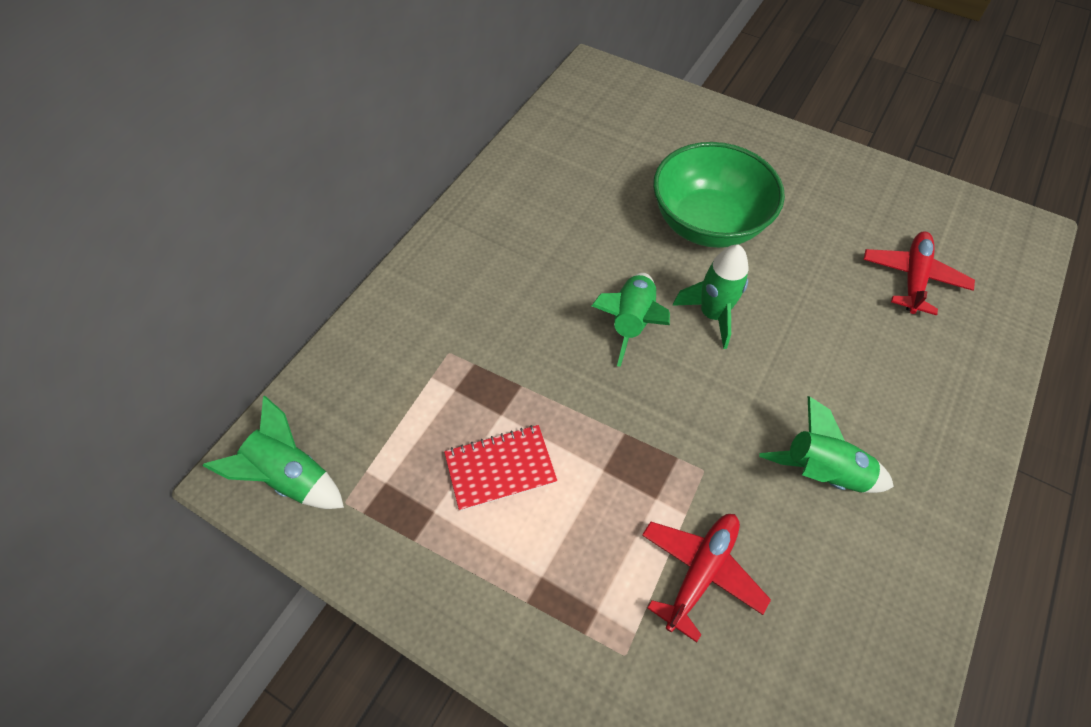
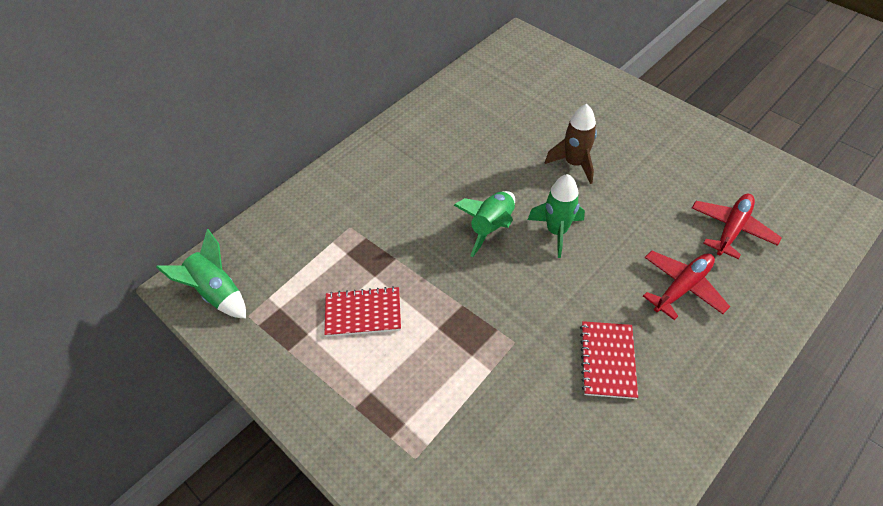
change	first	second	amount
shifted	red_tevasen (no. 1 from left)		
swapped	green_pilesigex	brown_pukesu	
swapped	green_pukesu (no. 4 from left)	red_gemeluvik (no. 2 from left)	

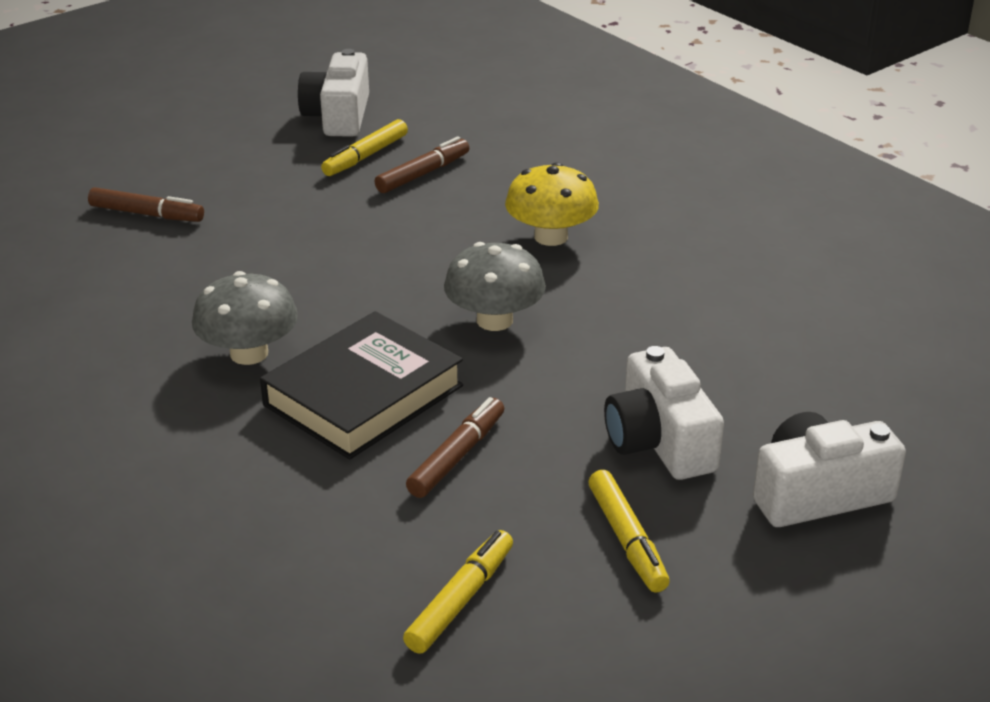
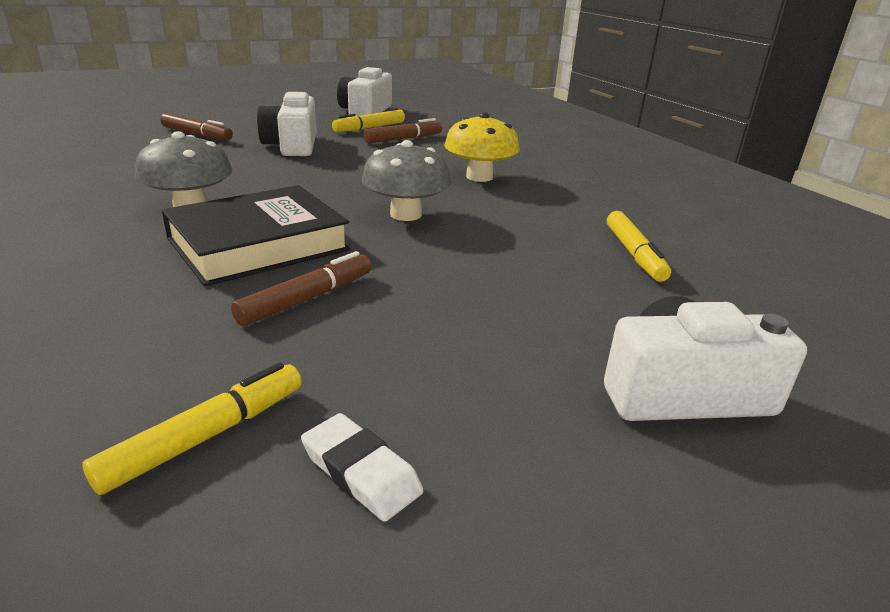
change	first	second	amount
shifted	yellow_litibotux (no. 3 from left)		
shifted	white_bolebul (no. 2 from left in the first image)	white_bolebul (no. 1 from left)	
new		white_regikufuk	

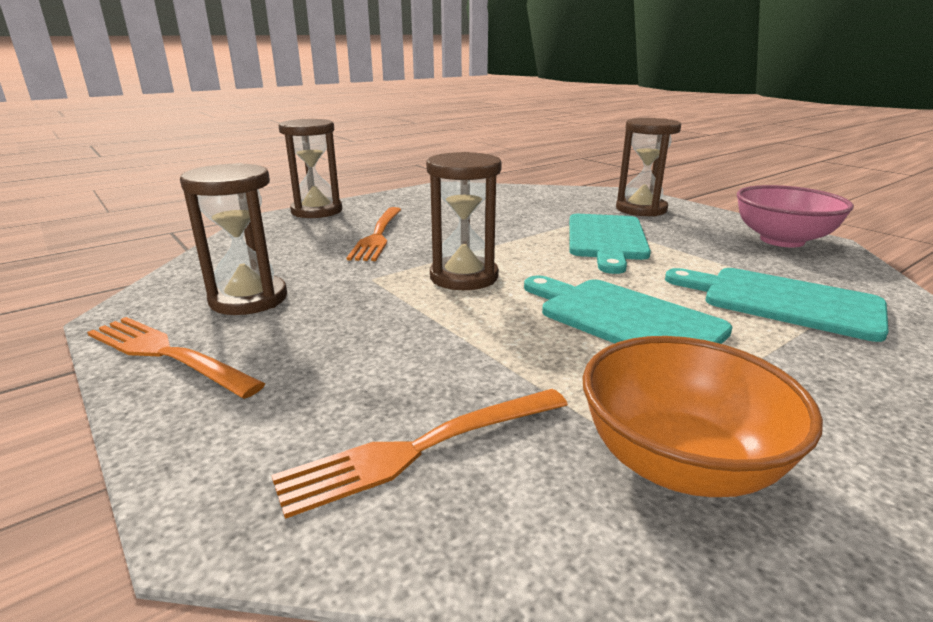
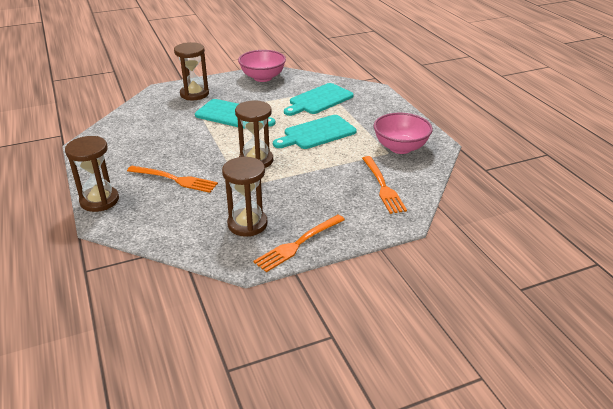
change	first	second	amount
repainted	orange_pilesigex	pink_pilesigex (no. 2 from left)	

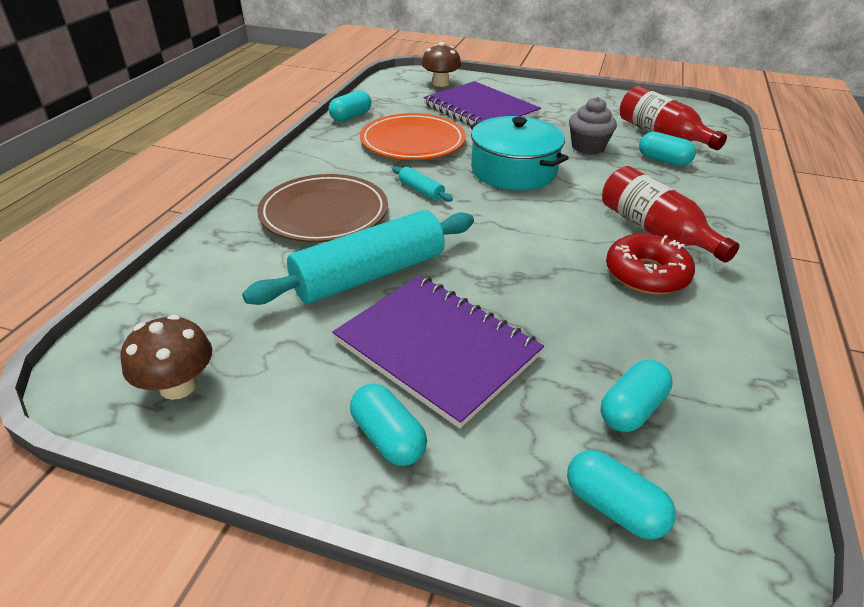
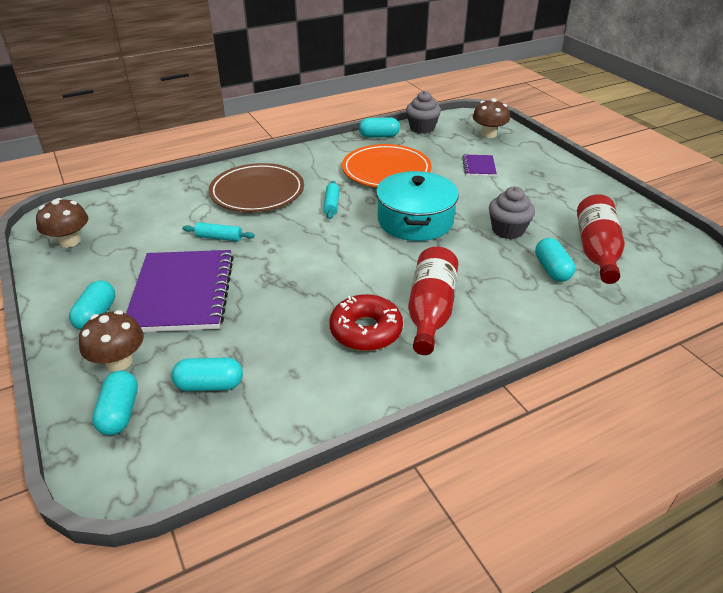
change	first	second	amount
scaled	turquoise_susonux (no. 1 from left)		x0.42
scaled	purple_gemeluvik (no. 2 from left)		x0.45
new		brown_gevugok (no. 2 from left)	
new		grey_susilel (no. 1 from left)	

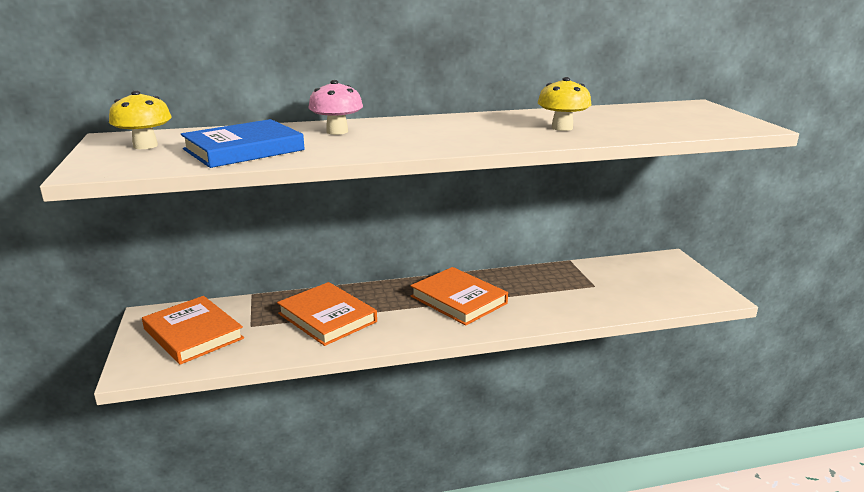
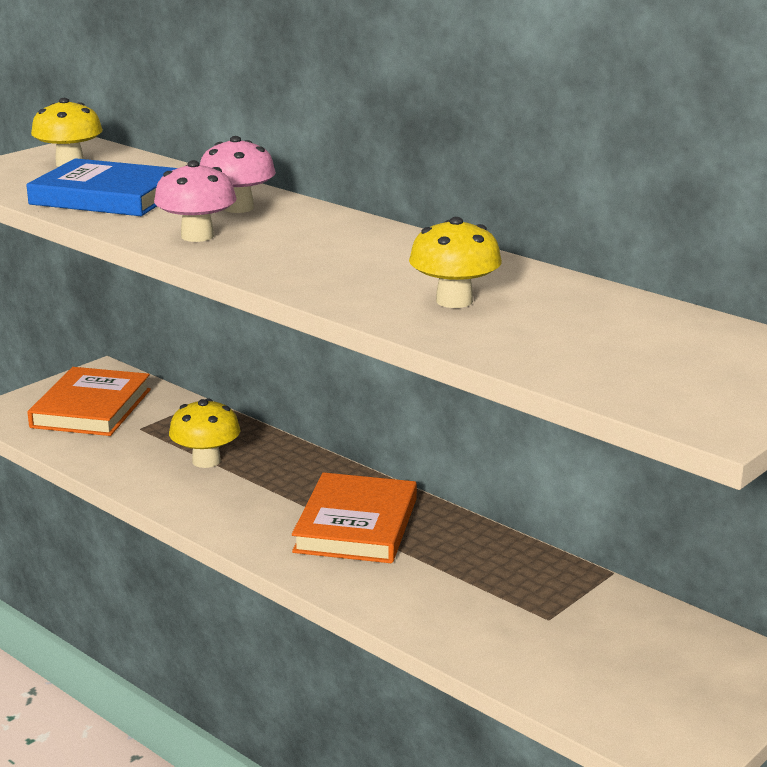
change	first	second	amount
swapped	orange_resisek (no. 2 from left)	yellow_gevugok (no. 2 from left)	
new		pink_gevugok (no. 1 from left)	

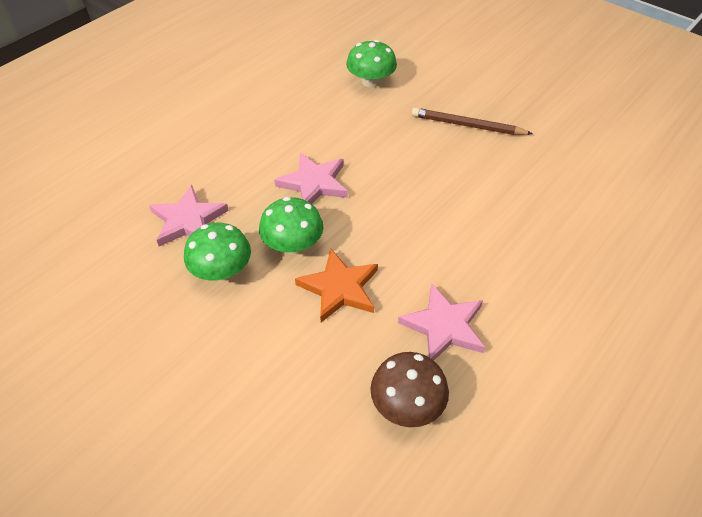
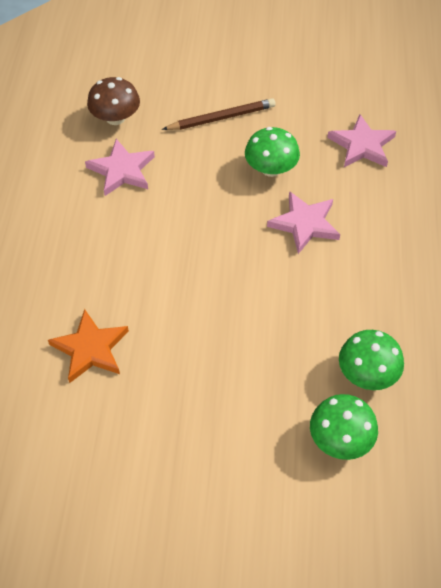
change	first	second	amount
shifted	green_gevugok (no. 1 from left in the first image)	green_gevugok (no. 2 from left)	
shifted	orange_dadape		
shifted	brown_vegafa		

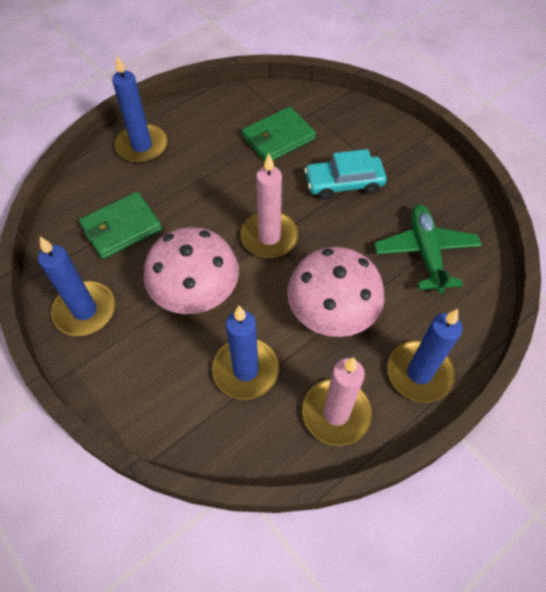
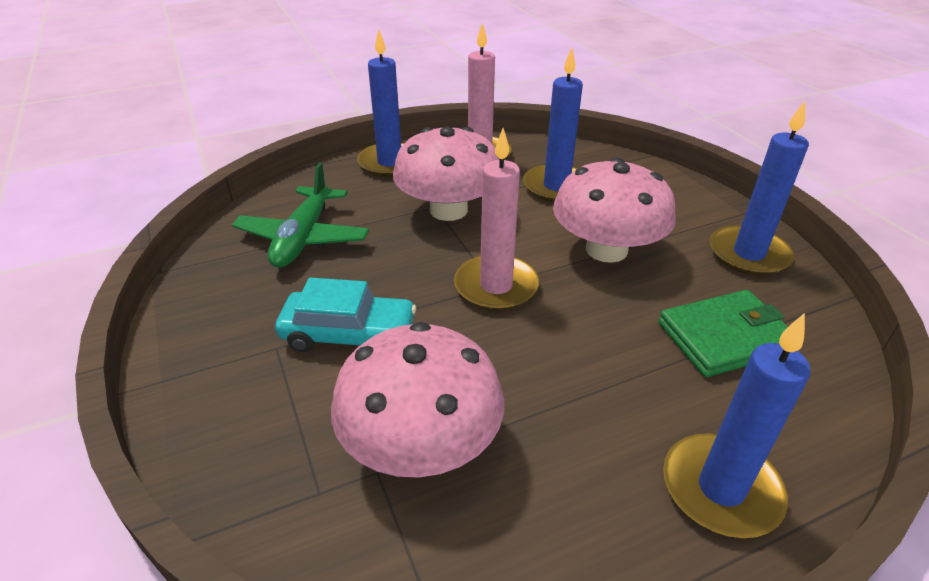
change	first	second	amount
swapped	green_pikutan (no. 2 from left)	pink_gevugok (no. 1 from left)	

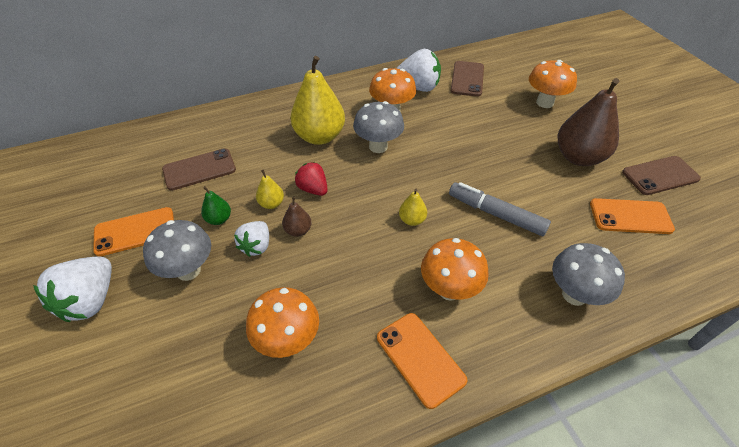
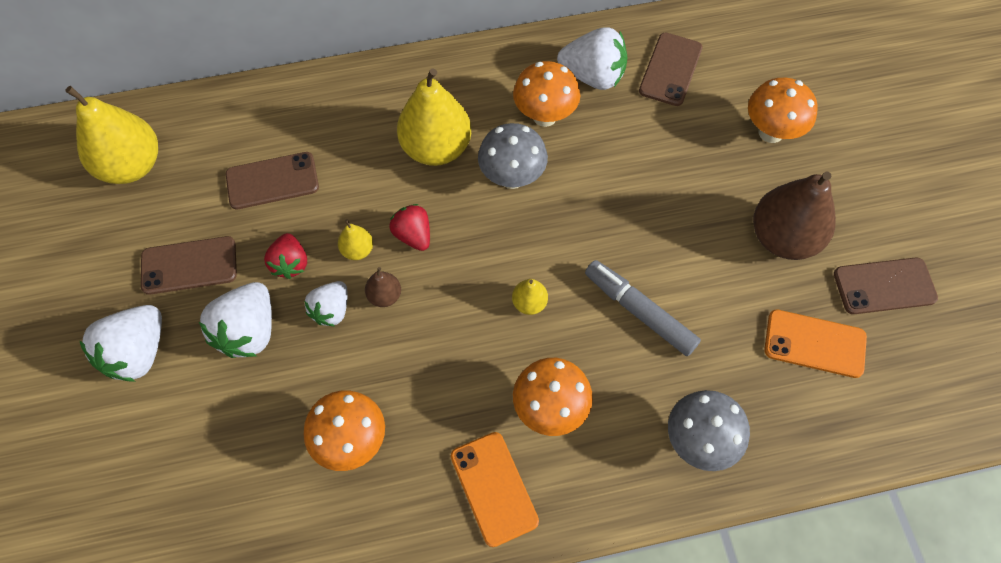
change	first	second	amount
repainted	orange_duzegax (no. 1 from left)	brown_duzegax (no. 1 from left)	
swapped	grey_gevugok (no. 1 from left)	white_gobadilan (no. 2 from left)	
swapped	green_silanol	red_gobadilan (no. 1 from left)	
new		yellow_silanol (no. 1 from left)	

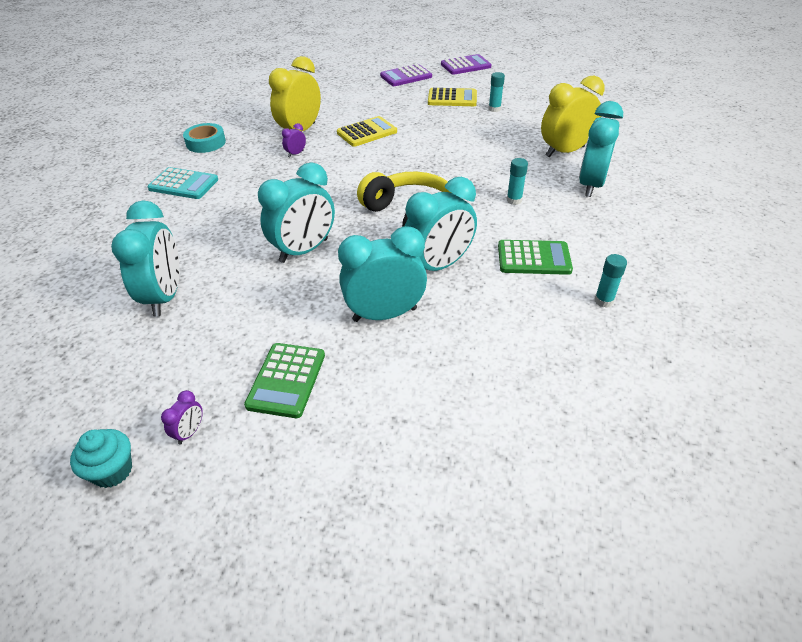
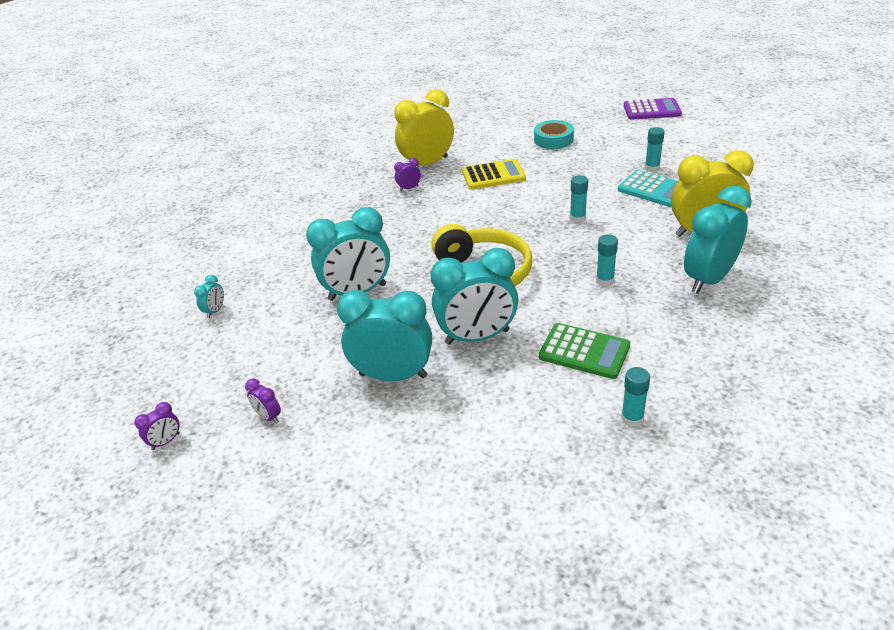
change	first	second	amount
gone	turquoise_susilel		
scaled	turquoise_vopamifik (no. 1 from left)		x0.41
shifted	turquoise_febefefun		
shifted	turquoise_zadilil		
swapped	green_febefefun (no. 1 from left)	purple_vopamifik (no. 2 from left)	
gone	purple_febefefun (no. 1 from left)		
gone	yellow_febefefun (no. 2 from left)		
new		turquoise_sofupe (no. 1 from left)	

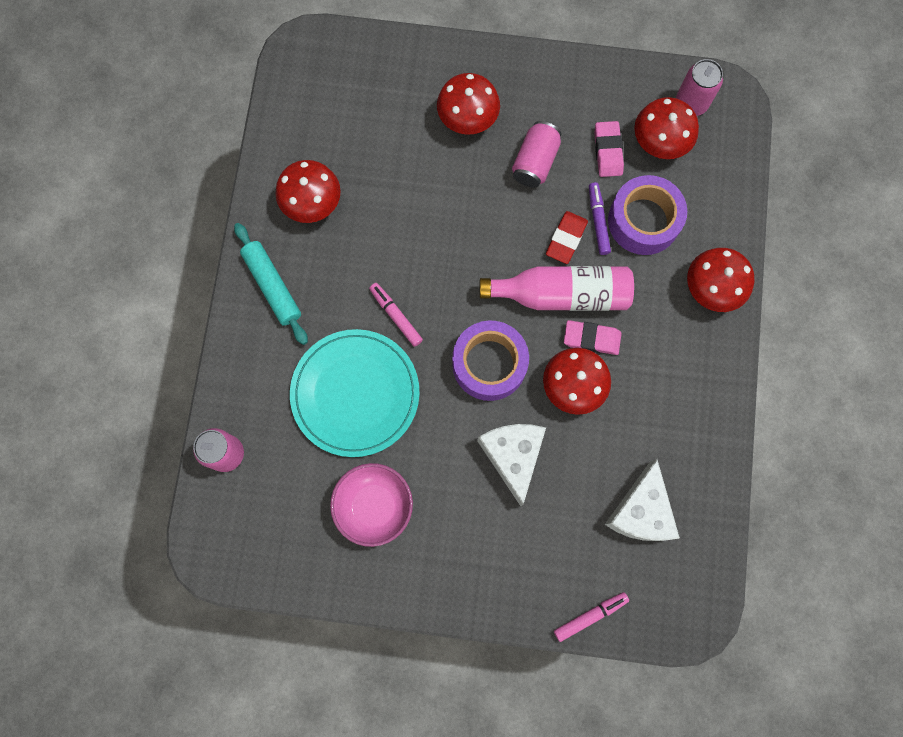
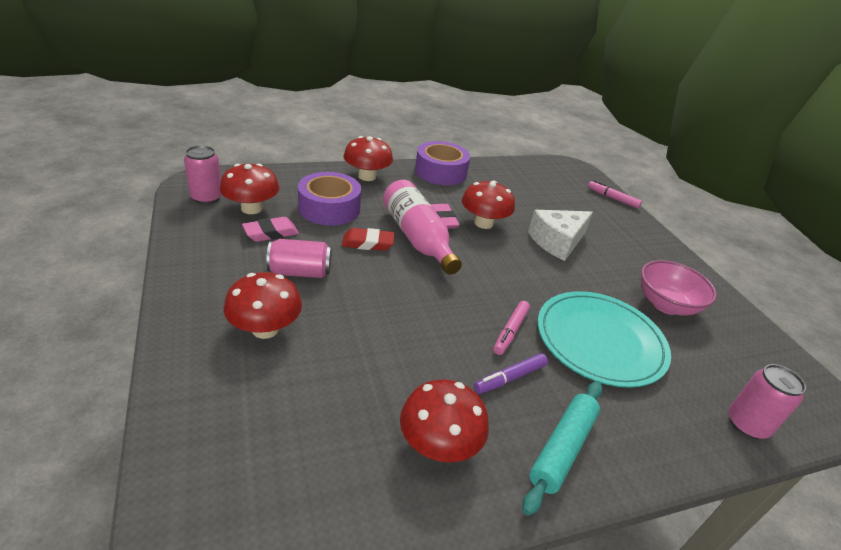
change	first	second	amount
shifted	purple_zadilil (no. 1 from left in the first image)	purple_zadilil (no. 2 from left)	
shifted	purple_litibotux		
gone	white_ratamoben (no. 2 from left)		

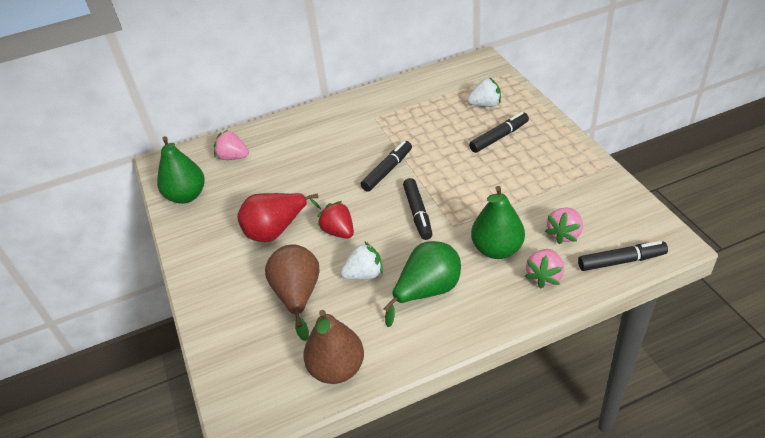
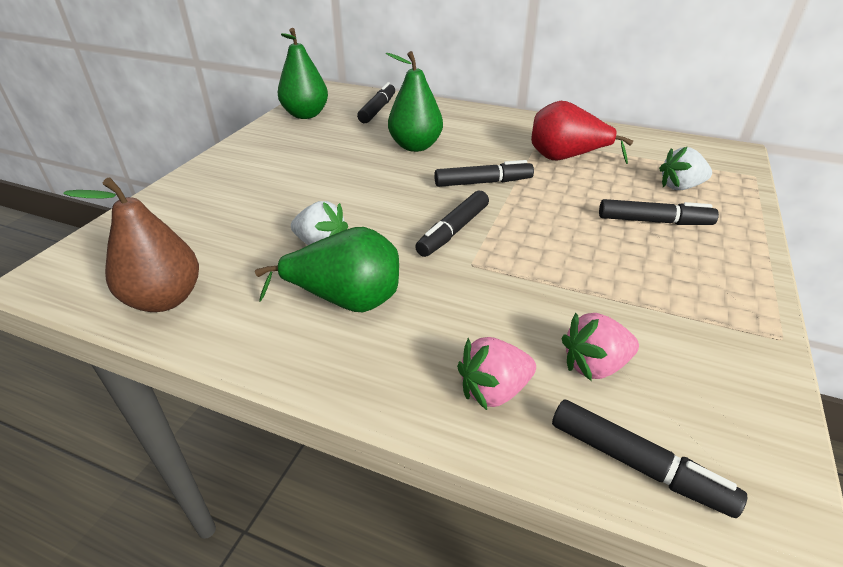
change	first	second	amount
swapped	pink_gobadilan (no. 1 from left)	black_litibotux (no. 1 from left)	
shifted	red_silanol		
gone	brown_silanol (no. 1 from left)		
gone	red_gobadilan		
rotated	white_gobadilan (no. 2 from left)		135 degrees clockwise
shifted	green_silanol (no. 3 from left)		

